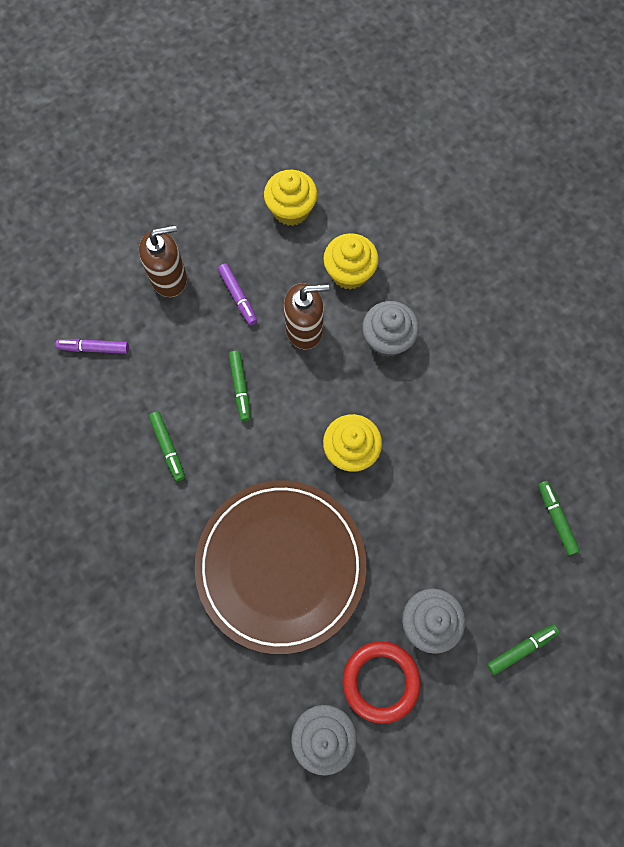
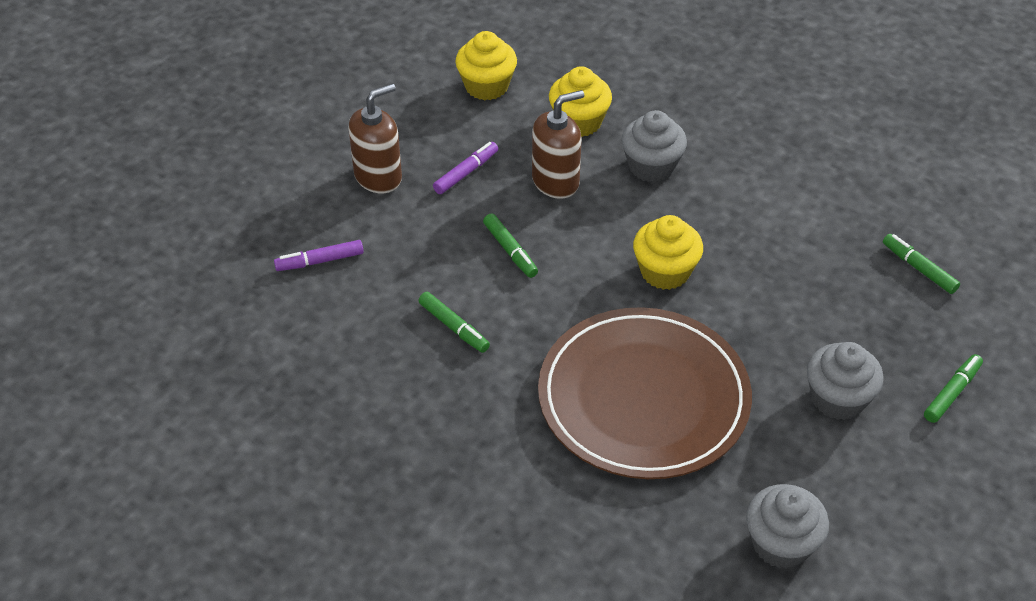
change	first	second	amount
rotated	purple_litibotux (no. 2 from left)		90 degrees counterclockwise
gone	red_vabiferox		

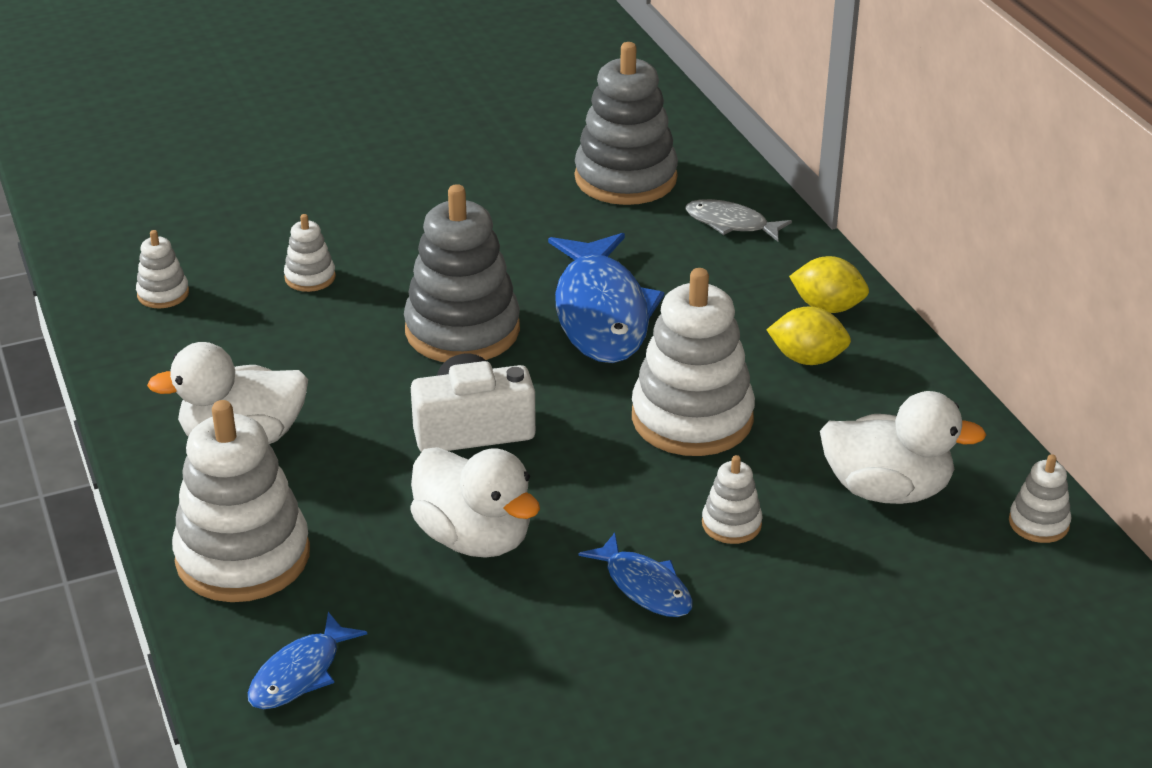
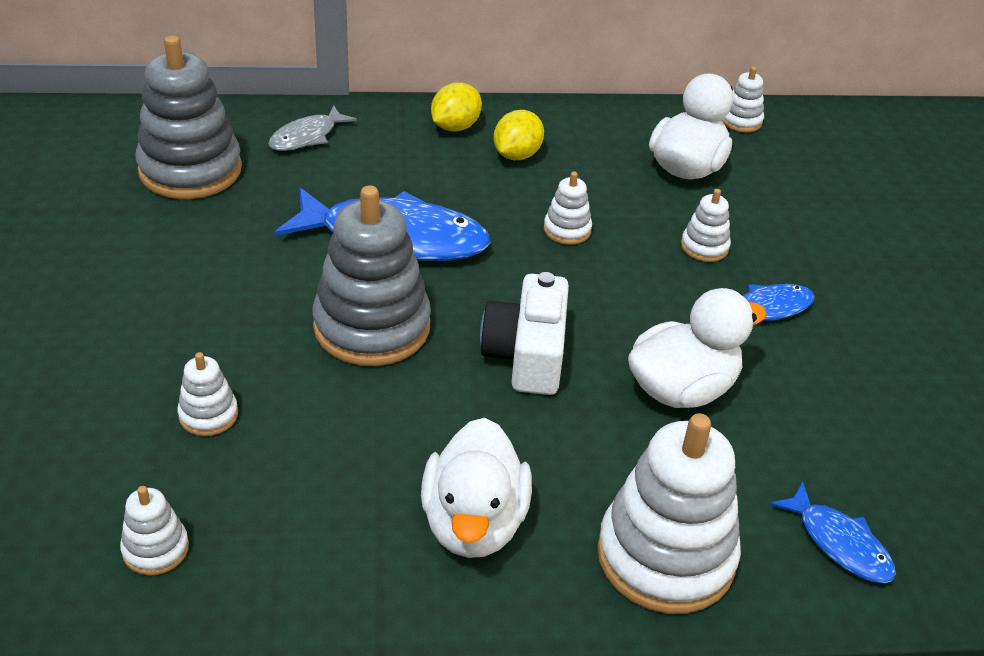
change	first	second	amount
scaled	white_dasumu (no. 4 from left in the first image)	white_dasumu (no. 3 from left)	x0.46

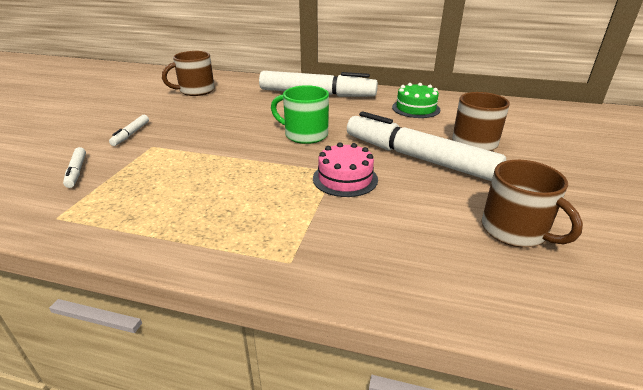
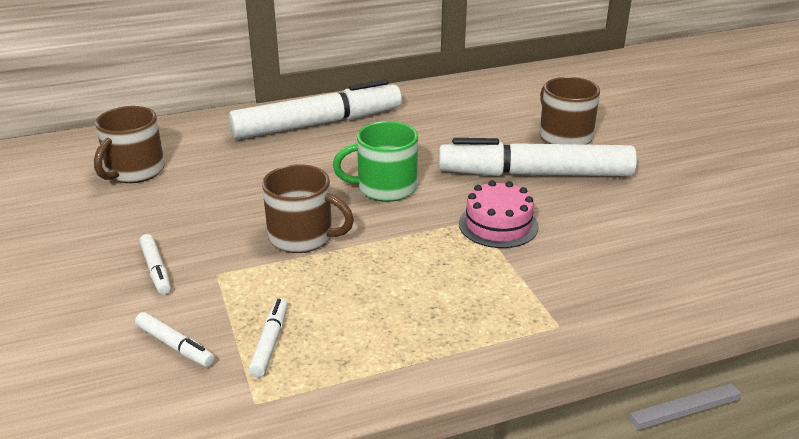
change	first	second	amount
gone	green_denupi		
shifted	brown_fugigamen (no. 3 from left in the first image)	brown_fugigamen (no. 2 from left)	
new		white_litibotux (no. 3 from left)	

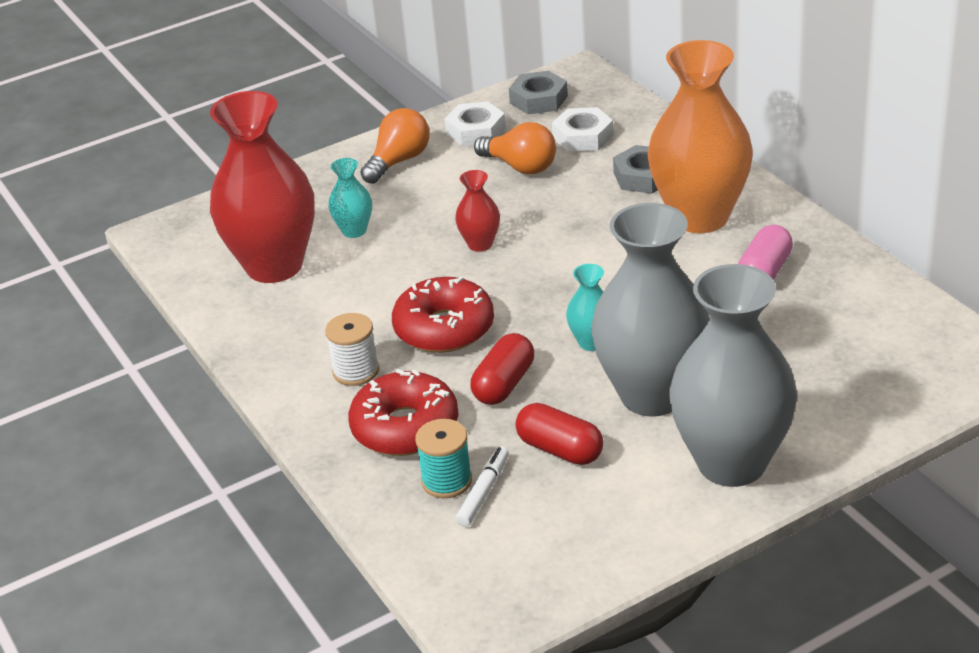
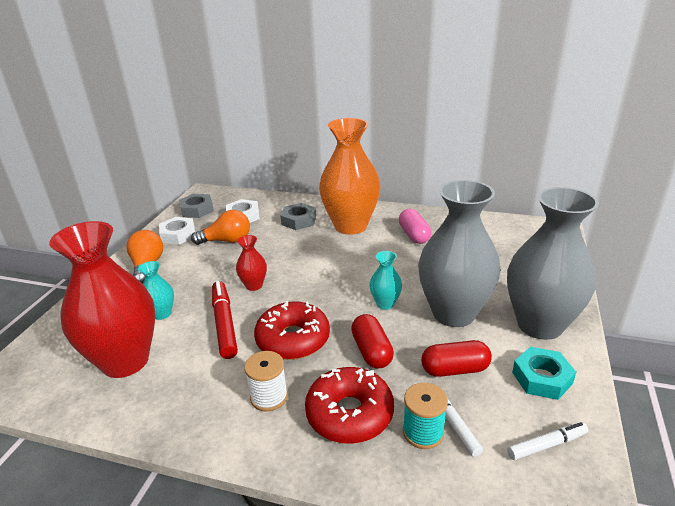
change	first	second	amount
new		red_litibotux	
new		white_litibotux (no. 2 from left)	
new		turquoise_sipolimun	

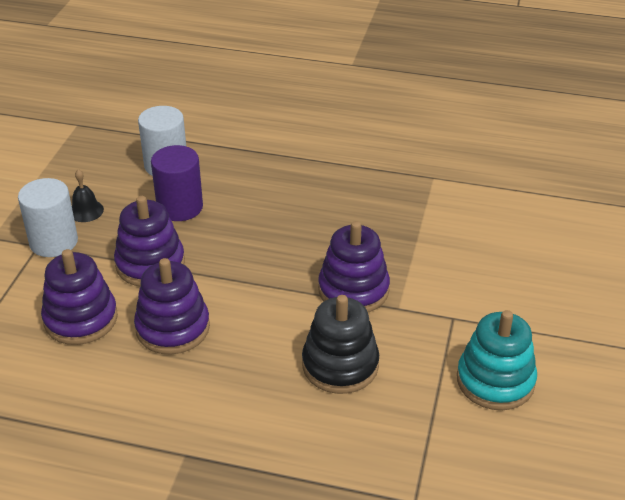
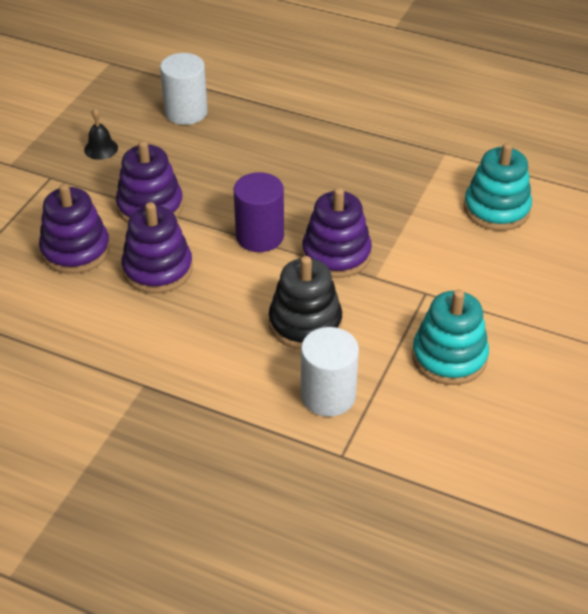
change	first	second	amount
shifted	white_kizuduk (no. 1 from left in the first image)	white_kizuduk (no. 2 from left)	
shifted	purple_kizuduk		
new		turquoise_dasumu (no. 2 from left)	

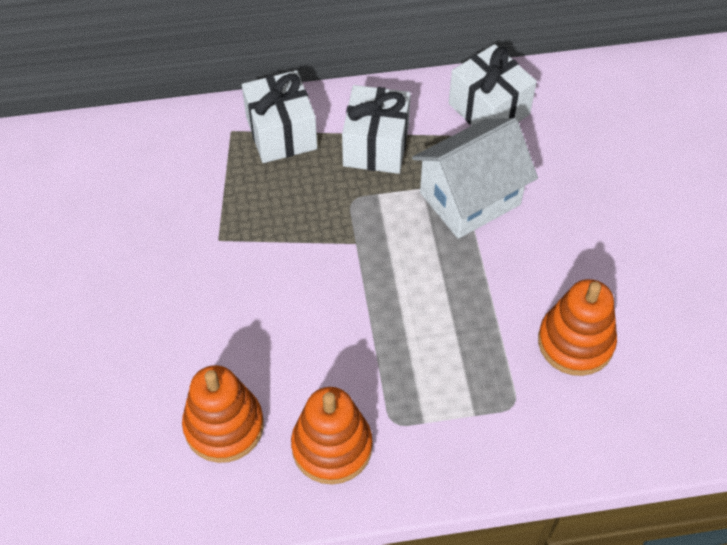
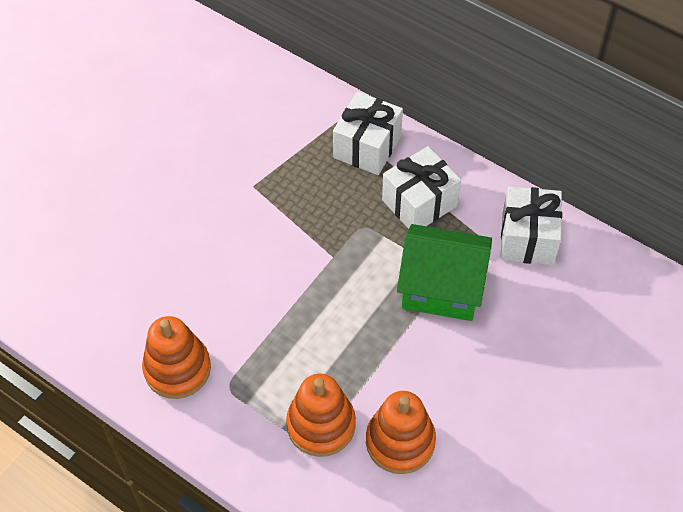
change	first	second	amount
shifted	orange_dasumu (no. 1 from left in the first image)	orange_dasumu (no. 2 from left)	
repainted	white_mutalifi	green_mutalifi	

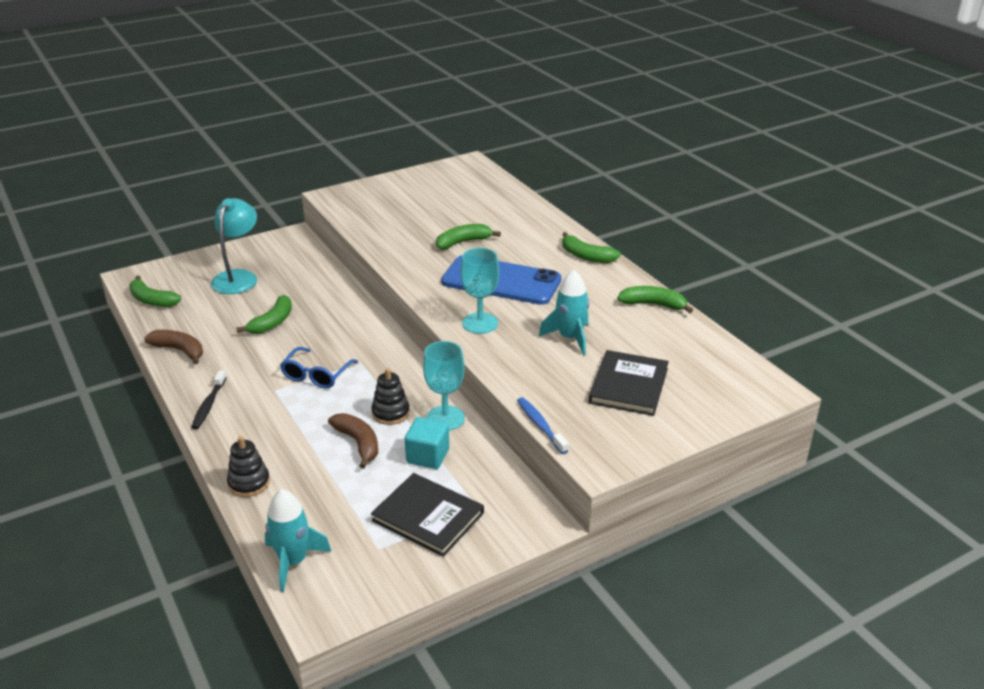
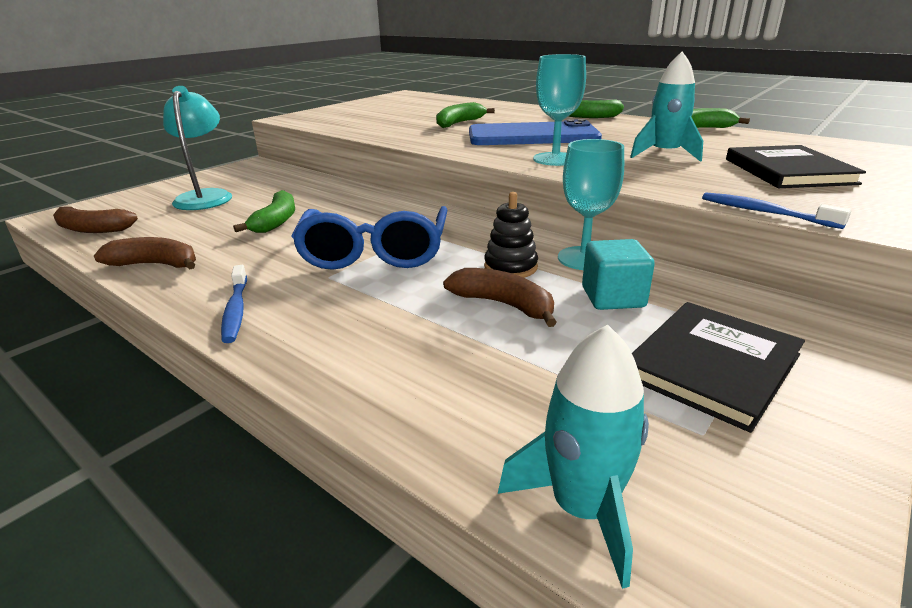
change	first	second	amount
repainted	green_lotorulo (no. 1 from left)	brown_lotorulo (no. 1 from left)	
repainted	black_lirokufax	blue_lirokufax (no. 1 from left)	
gone	black_dasumu (no. 1 from left)		
scaled	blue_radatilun		x1.63
rotated	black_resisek (no. 1 from left)		60 degrees counterclockwise

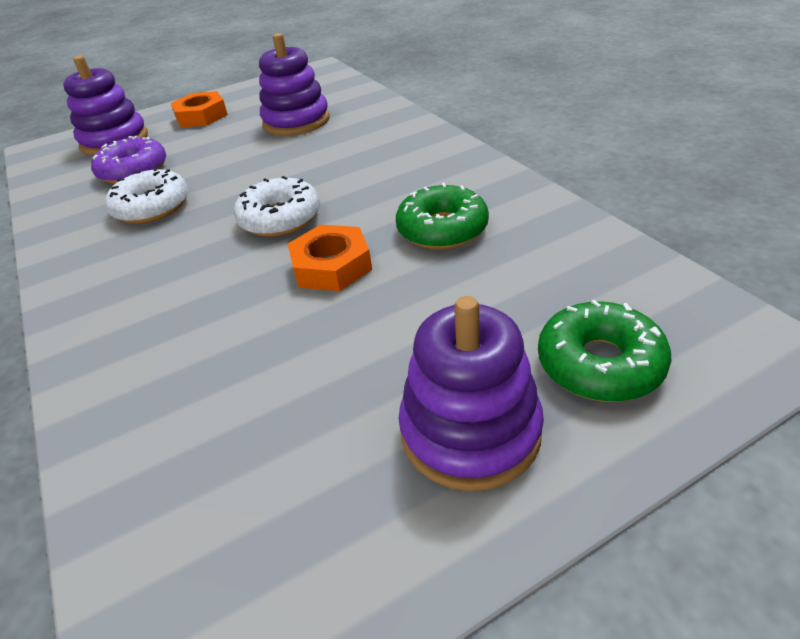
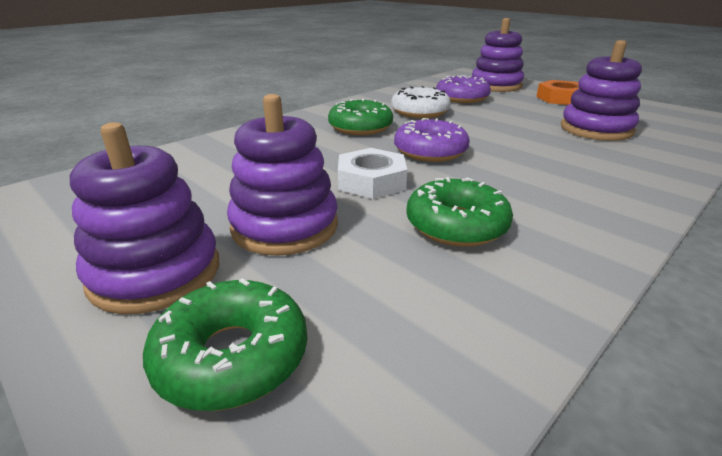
change	first	second	amount
repainted	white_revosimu (no. 2 from left)	purple_revosimu (no. 1 from left)	
repainted	orange_sipolimun (no. 2 from left)	white_sipolimun	
new		purple_dasumu (no. 2 from left)	
new		green_revosimu (no. 2 from left)	

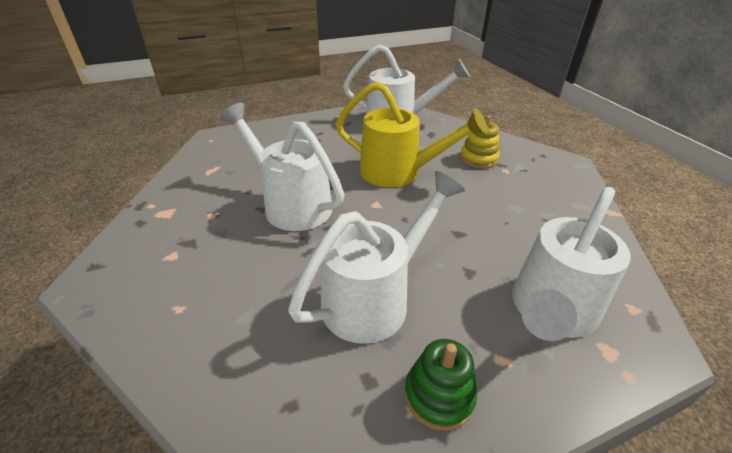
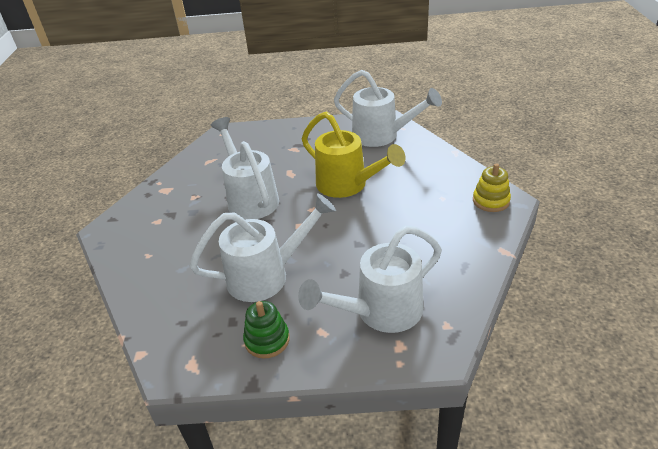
change	first	second	amount
shifted	yellow_dasumu		

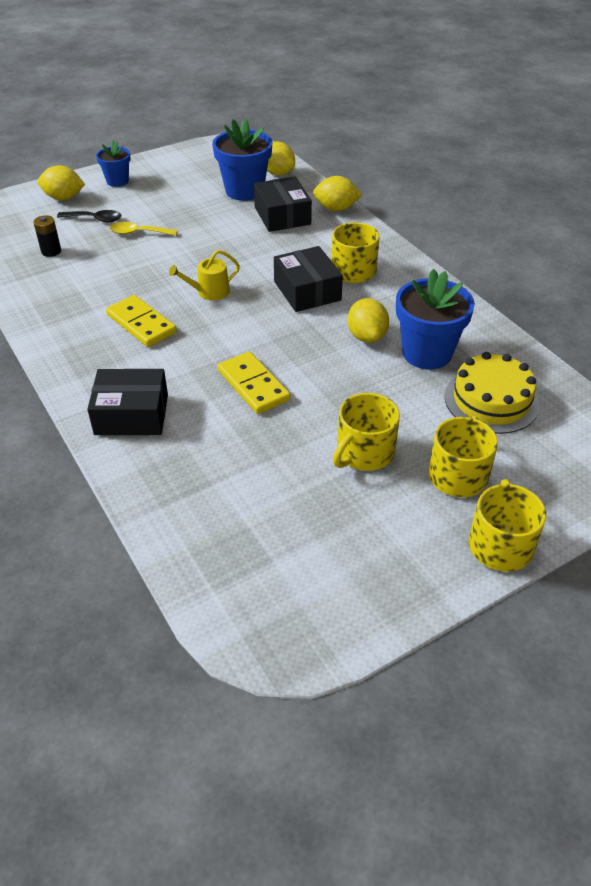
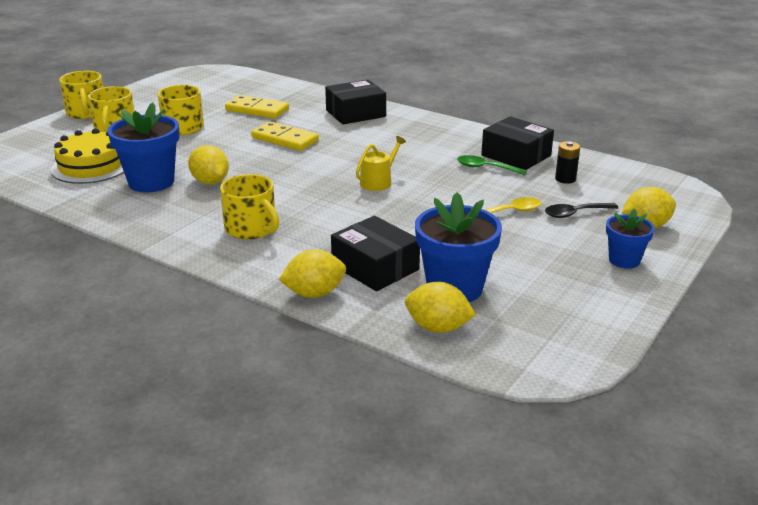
change	first	second	amount
shifted	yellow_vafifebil (no. 1 from left)		
shifted	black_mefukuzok (no. 3 from left)		
new		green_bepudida	

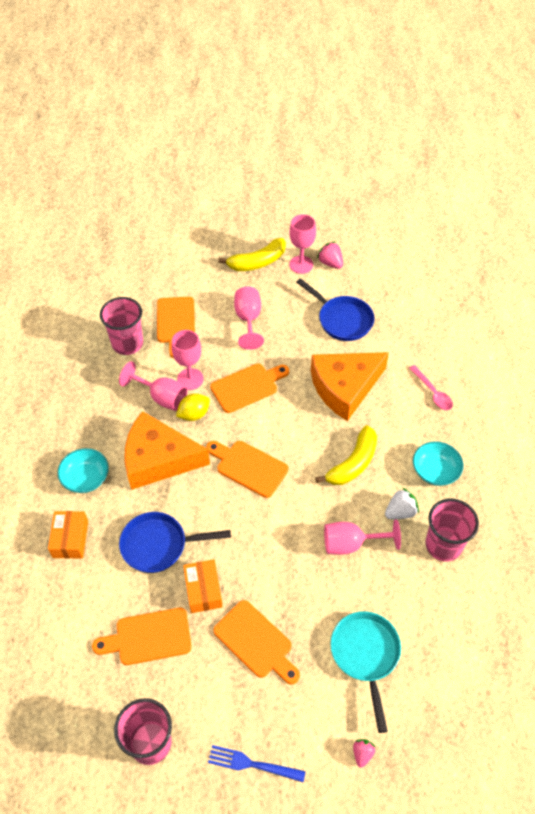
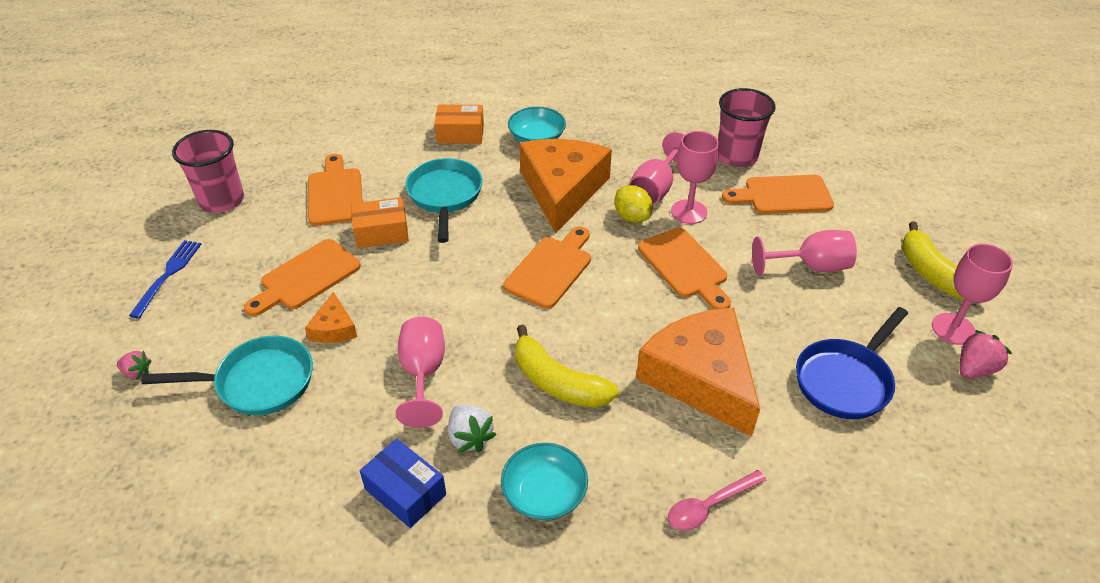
change	first	second	amount
repainted	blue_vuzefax (no. 1 from left)	turquoise_vuzefax (no. 2 from left)	
swapped	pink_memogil (no. 3 from left)	blue_mefukuzok	
new		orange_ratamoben (no. 1 from left)	

